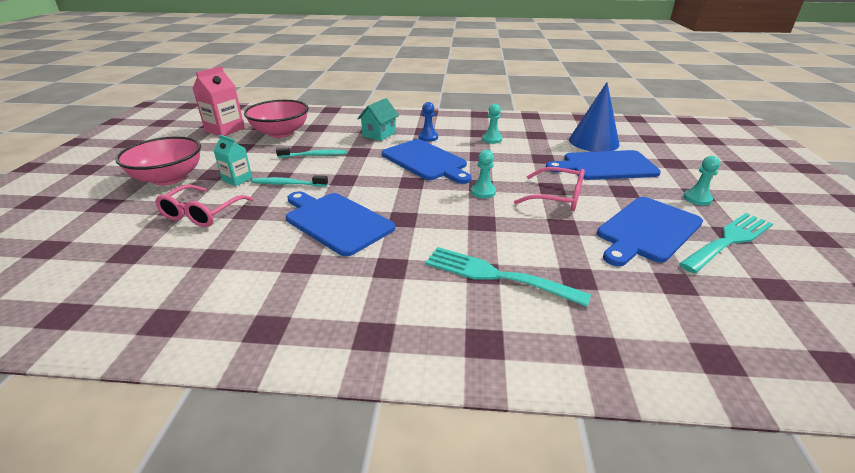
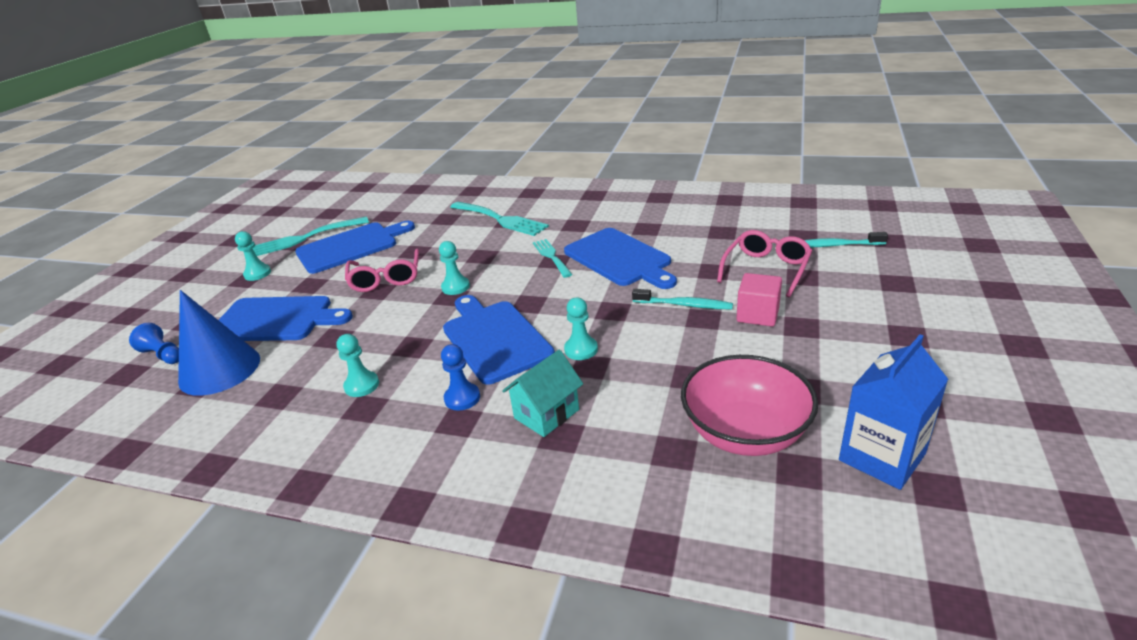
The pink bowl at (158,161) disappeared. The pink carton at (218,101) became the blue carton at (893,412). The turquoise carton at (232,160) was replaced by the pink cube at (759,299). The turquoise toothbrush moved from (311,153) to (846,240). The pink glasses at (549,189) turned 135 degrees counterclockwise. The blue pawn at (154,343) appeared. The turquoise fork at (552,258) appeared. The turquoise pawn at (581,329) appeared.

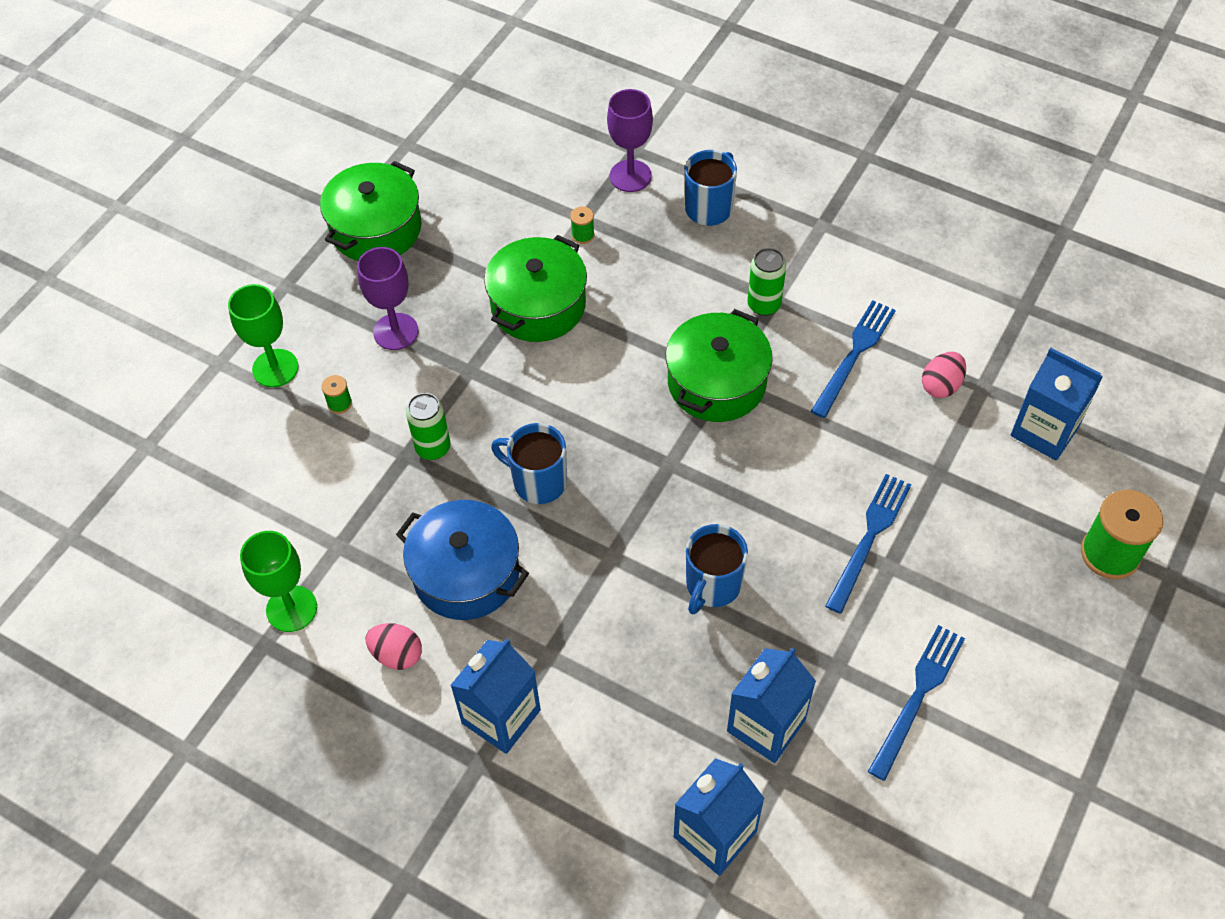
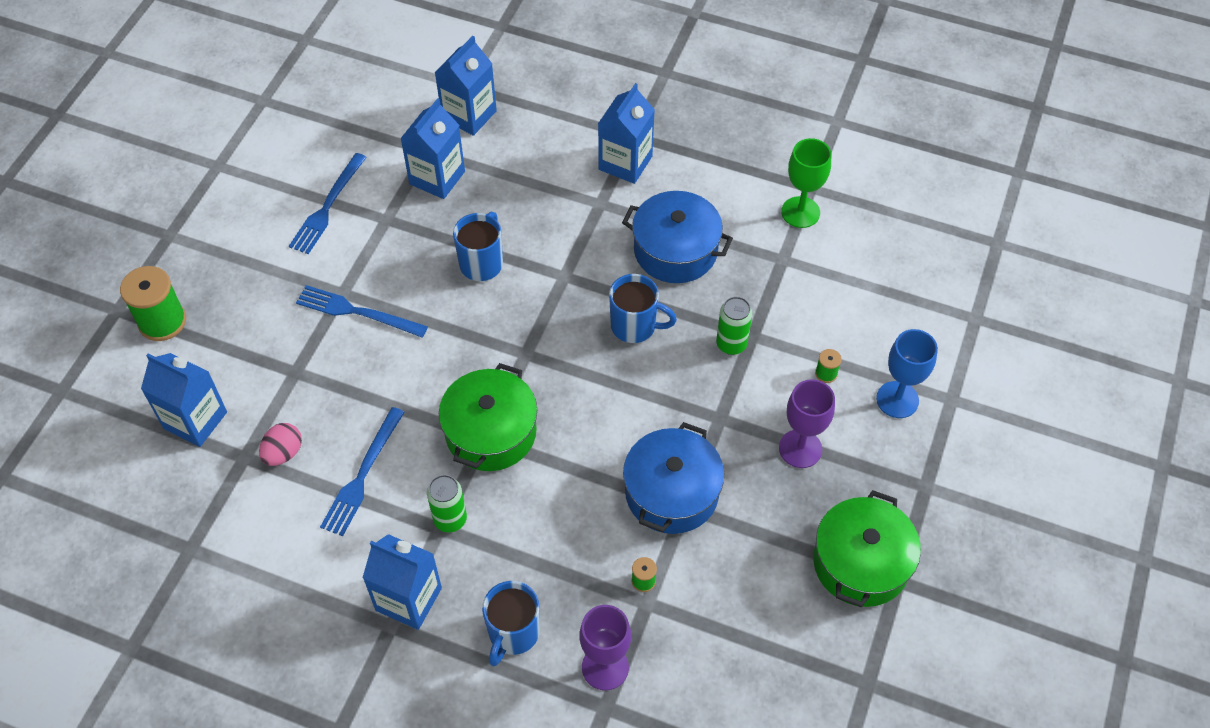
The green goblet at (263,335) became the blue goblet at (907,373). The pink egg at (393,646) disappeared. The green pot at (535,288) became the blue pot at (673,478). The blue fork at (868,544) turned 90 degrees clockwise. The blue carton at (402,582) appeared.

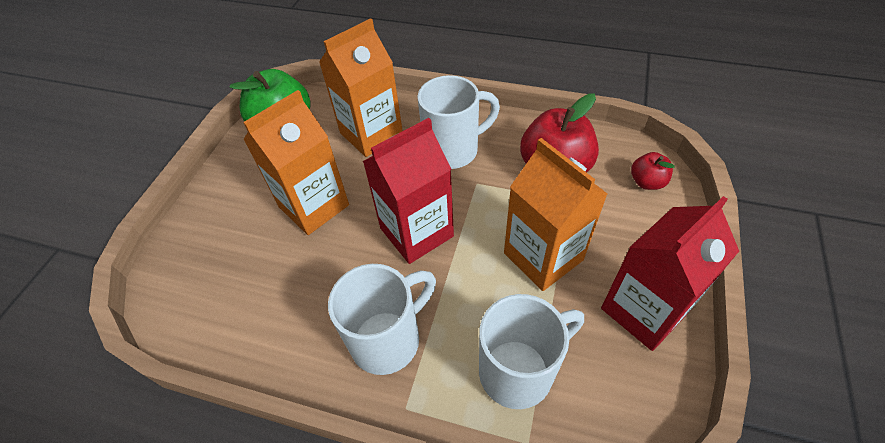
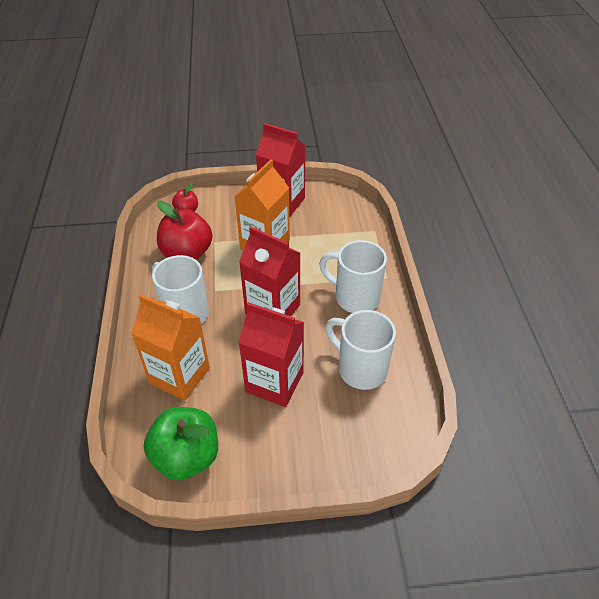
The orange carton at (296,162) became the red carton at (271,354). The white mug moved from (531,351) to (360,350).

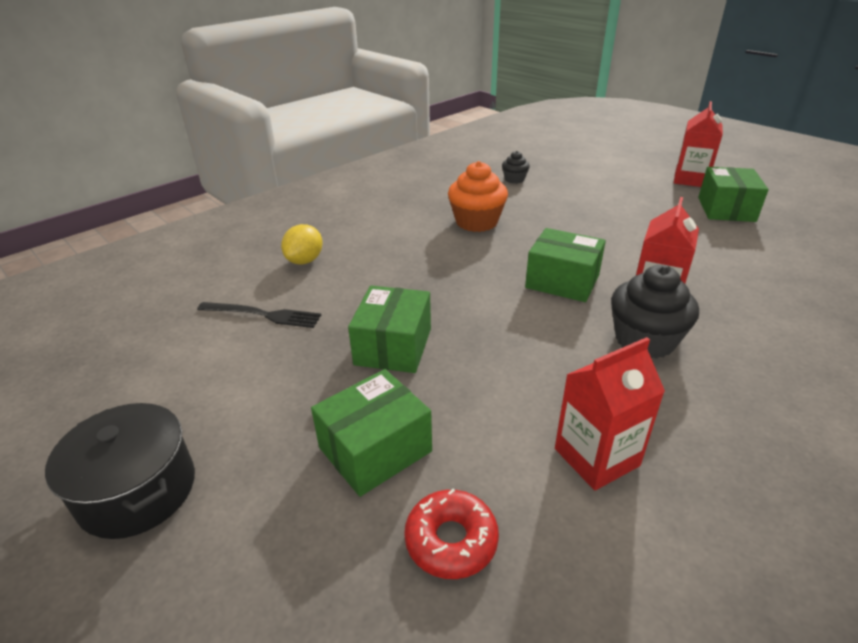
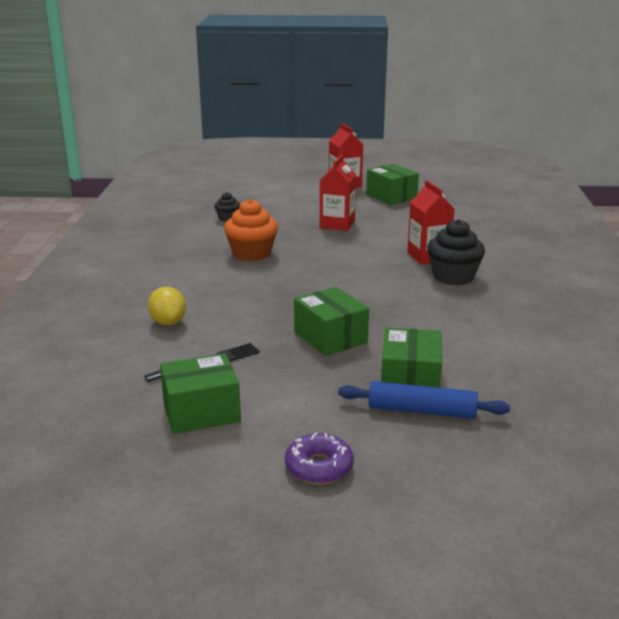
The black pot at (120,471) was replaced by the purple donut at (319,458). The red donut at (451,534) disappeared. The green box moved from (565,265) to (200,393). The red carton moved from (610,413) to (338,192). The blue rolling pin at (424,400) appeared.

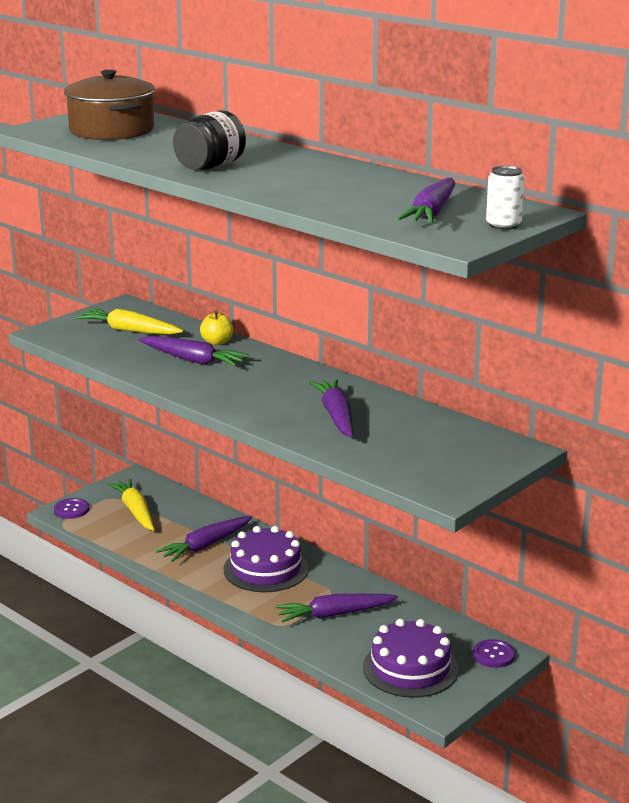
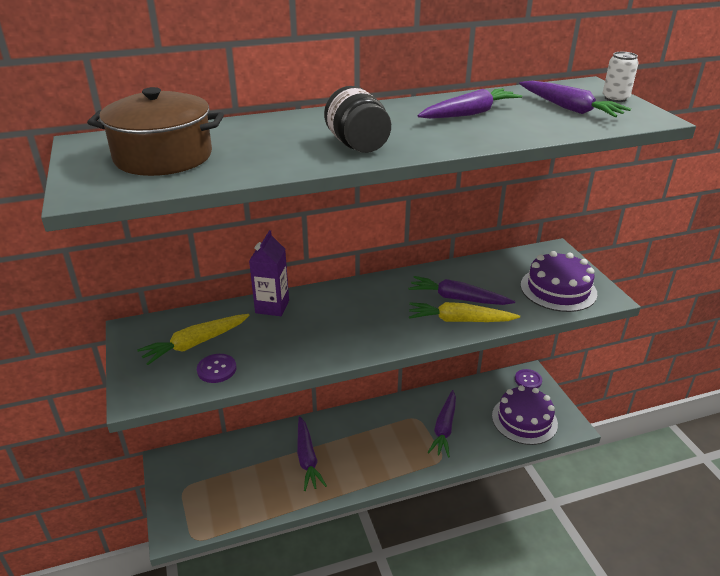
The purple button moved from (71,508) to (216,368). The yellow carrot moved from (131,504) to (464,312). The purple carrot moved from (193,351) to (470,103). The yellow apple at (216,328) was replaced by the purple carton at (269,273). The purple cake moved from (266,559) to (558,281).

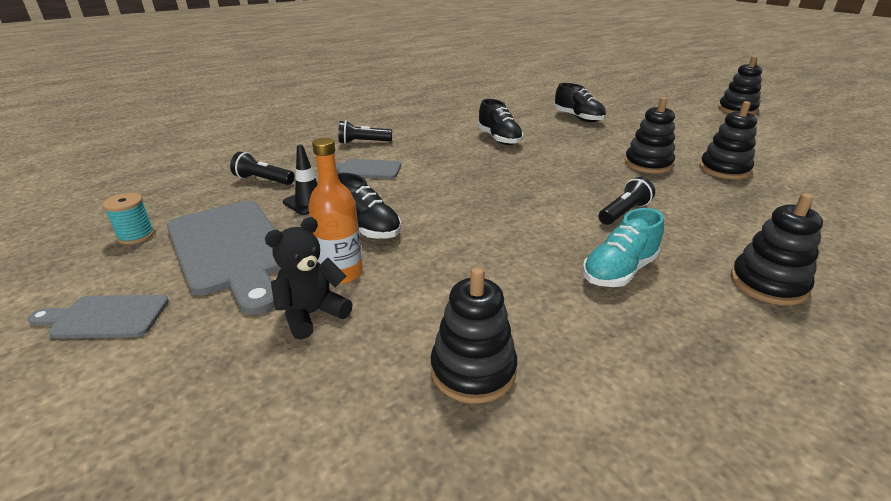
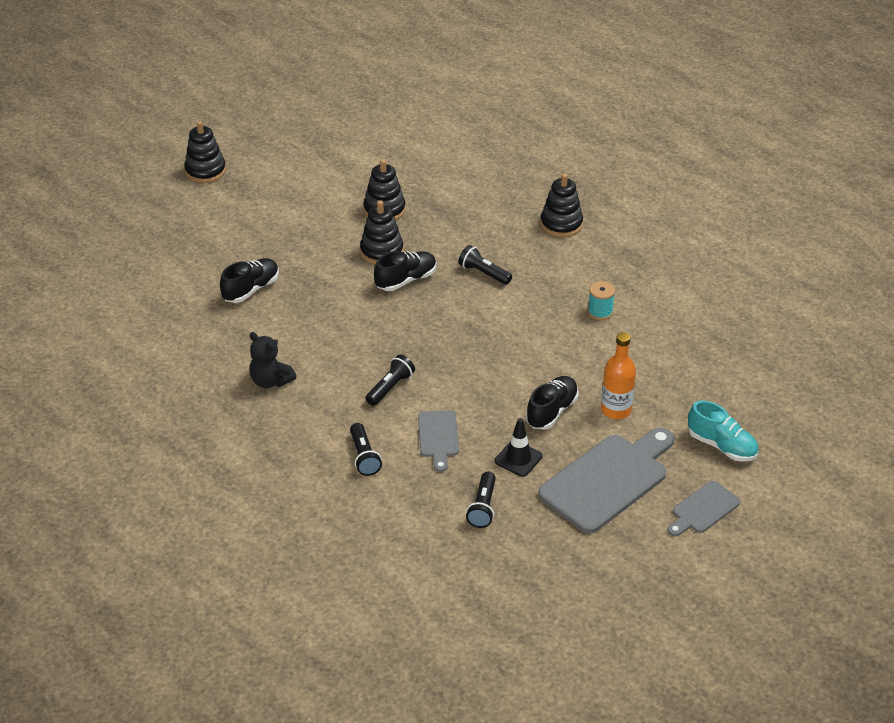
The grey cutting board at (98,317) turned 60 degrees clockwise. The turquoise spool moved from (128,218) to (601,300). The black teddy bear moved from (309,278) to (272,360). The black stacking toy at (474,335) disappeared. The black shoe moved from (500,122) to (405,271). The turquoise shoe moved from (623,247) to (723,431). The black flashlight at (390,380) appeared.

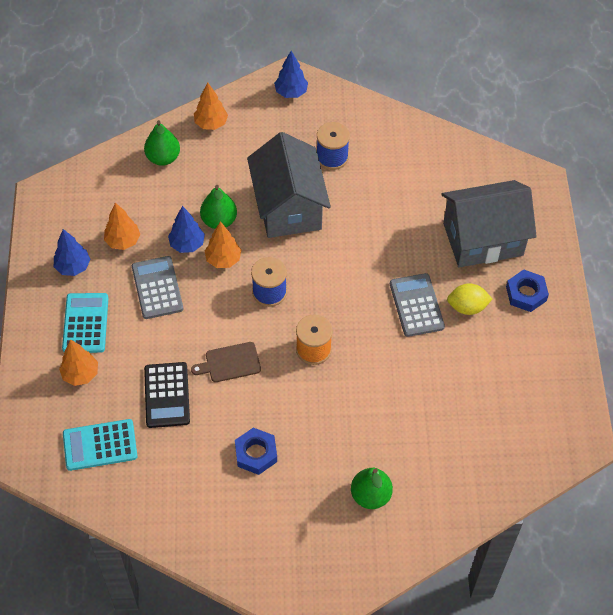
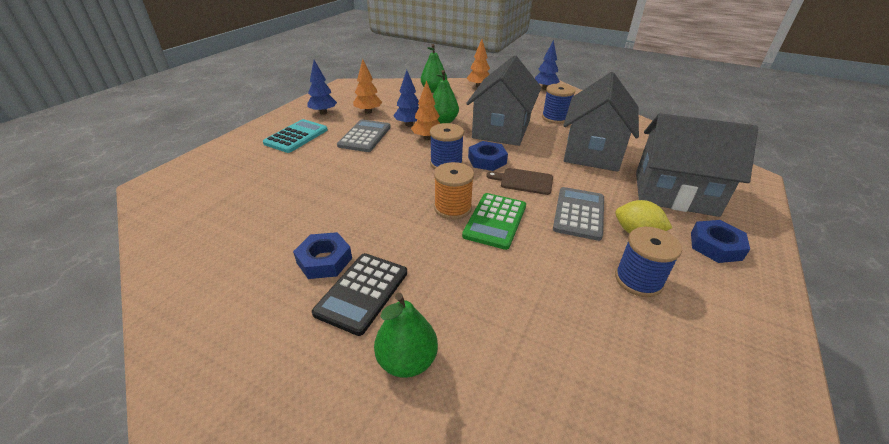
The orange tree at (78,362) disappeared. The turquoise calculator at (100,445) disappeared. The black calculator moved from (167,395) to (359,294). The brown cutting board moved from (226,362) to (519,181). The green calculator at (494,221) appeared. The blue nut at (488,156) appeared. The grey house at (601,122) appeared. The blue spool at (648,262) appeared.

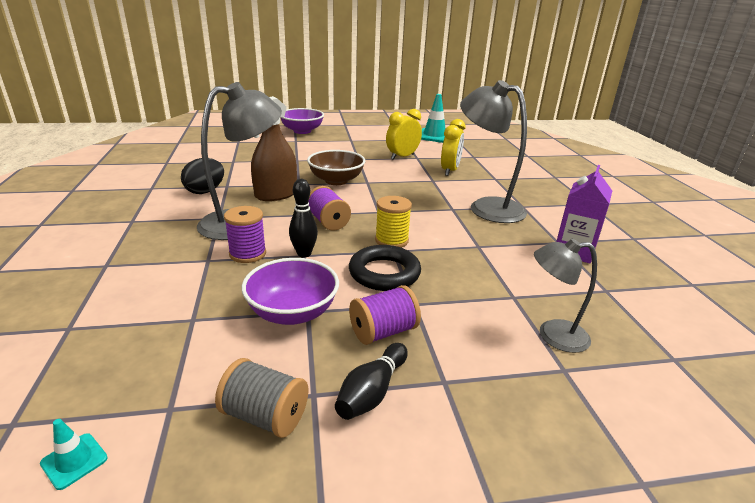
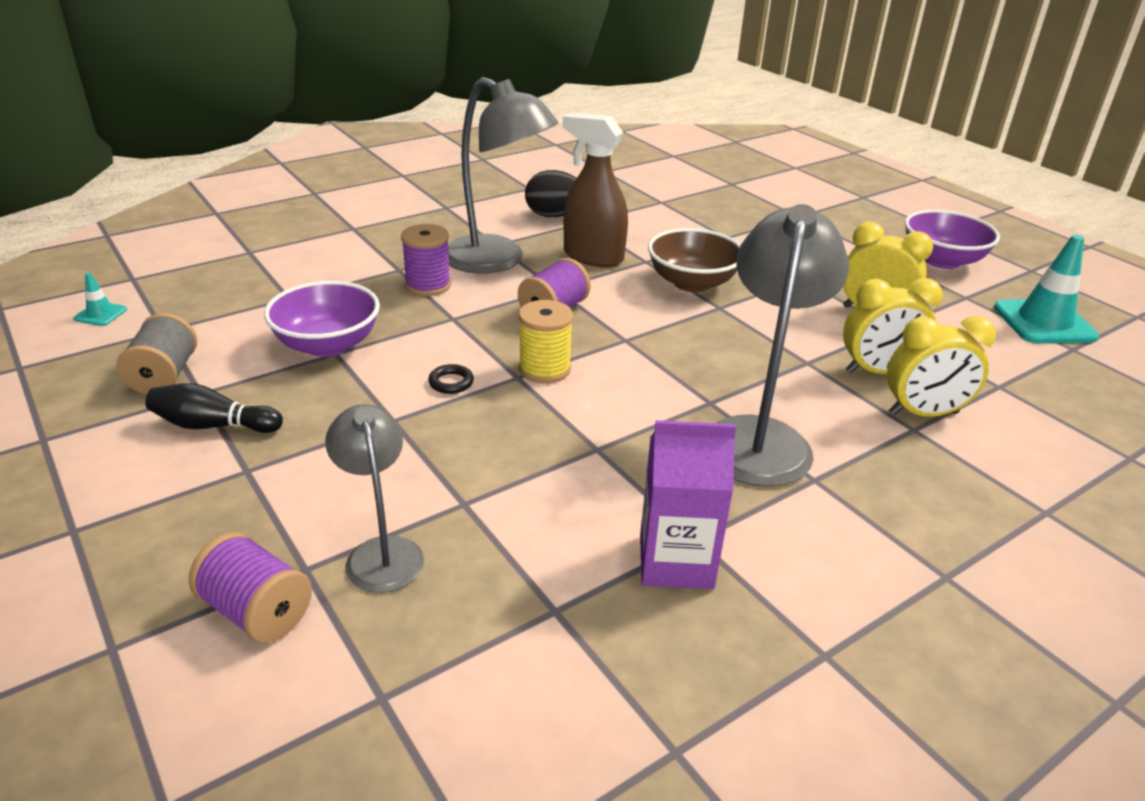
The purple bowl moved from (302,121) to (952,239). The black bowling pin at (303,218) disappeared. The black ring at (385,268) changed to 0.44 times the size. The purple spool moved from (385,315) to (250,587). The yellow clock at (941,366) appeared.

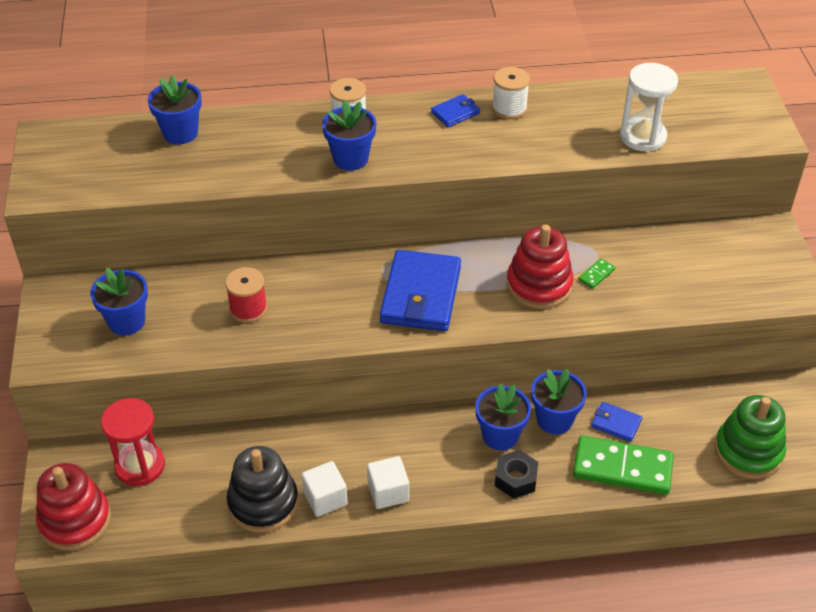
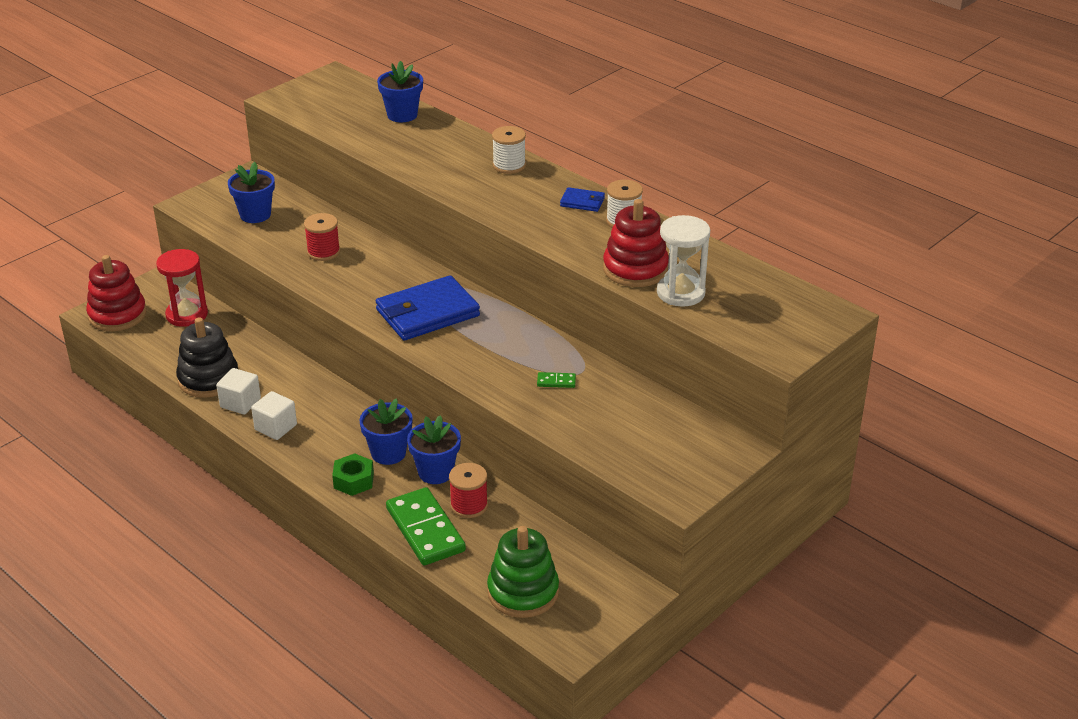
The blue flower pot at (349,135) disappeared. The black nut at (516,474) became the green nut at (353,474). The red stacking toy moved from (540,266) to (636,243). The blue wallet at (616,422) was replaced by the red spool at (468,490).

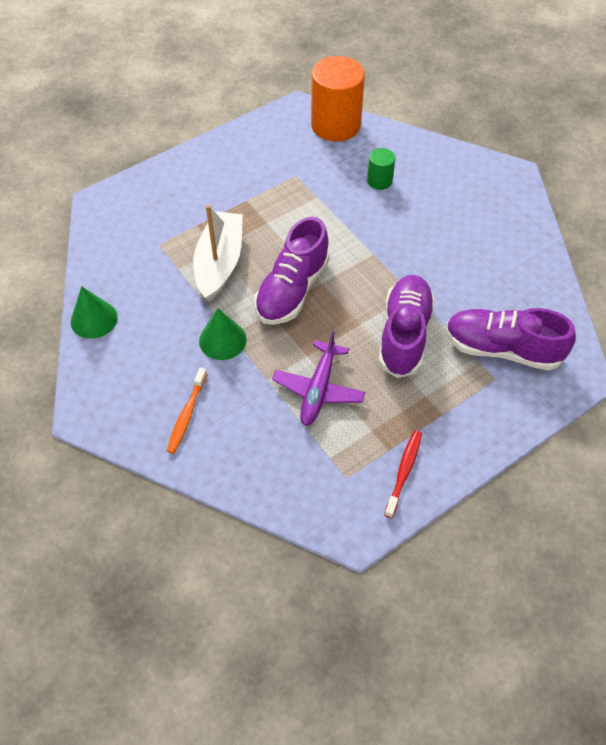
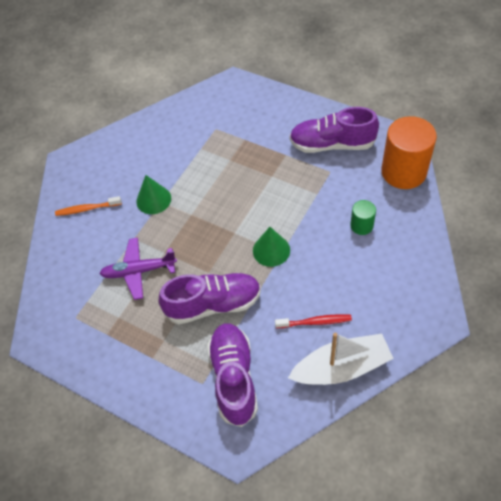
The green cone moved from (94,312) to (271,247). The white boat moved from (218,253) to (341,359). The purple shoe moved from (292,271) to (334,130). The red toothbrush moved from (403,474) to (313,321).

